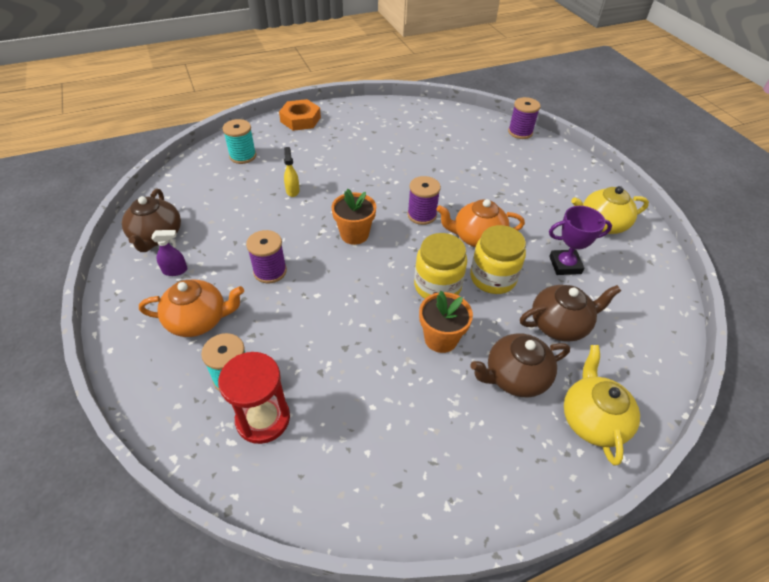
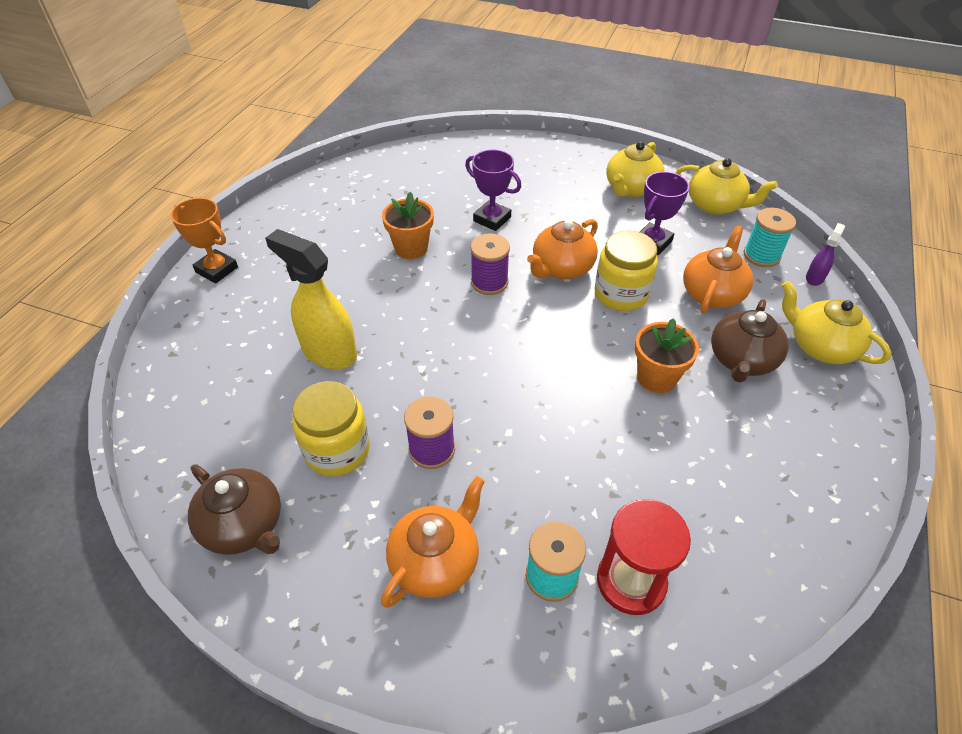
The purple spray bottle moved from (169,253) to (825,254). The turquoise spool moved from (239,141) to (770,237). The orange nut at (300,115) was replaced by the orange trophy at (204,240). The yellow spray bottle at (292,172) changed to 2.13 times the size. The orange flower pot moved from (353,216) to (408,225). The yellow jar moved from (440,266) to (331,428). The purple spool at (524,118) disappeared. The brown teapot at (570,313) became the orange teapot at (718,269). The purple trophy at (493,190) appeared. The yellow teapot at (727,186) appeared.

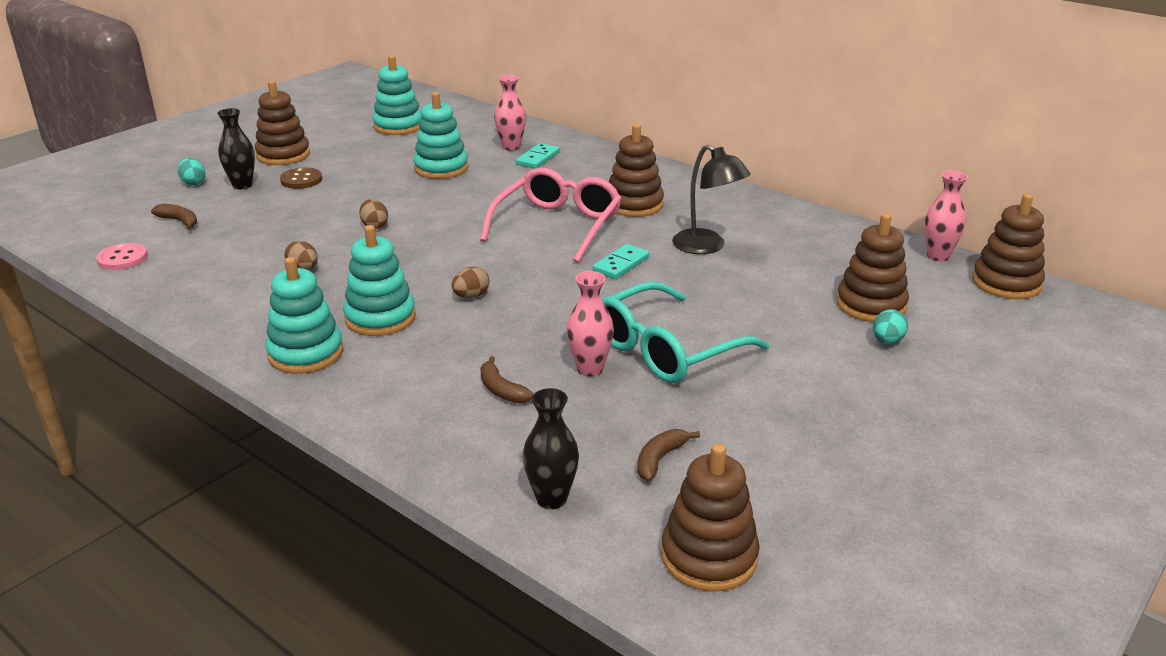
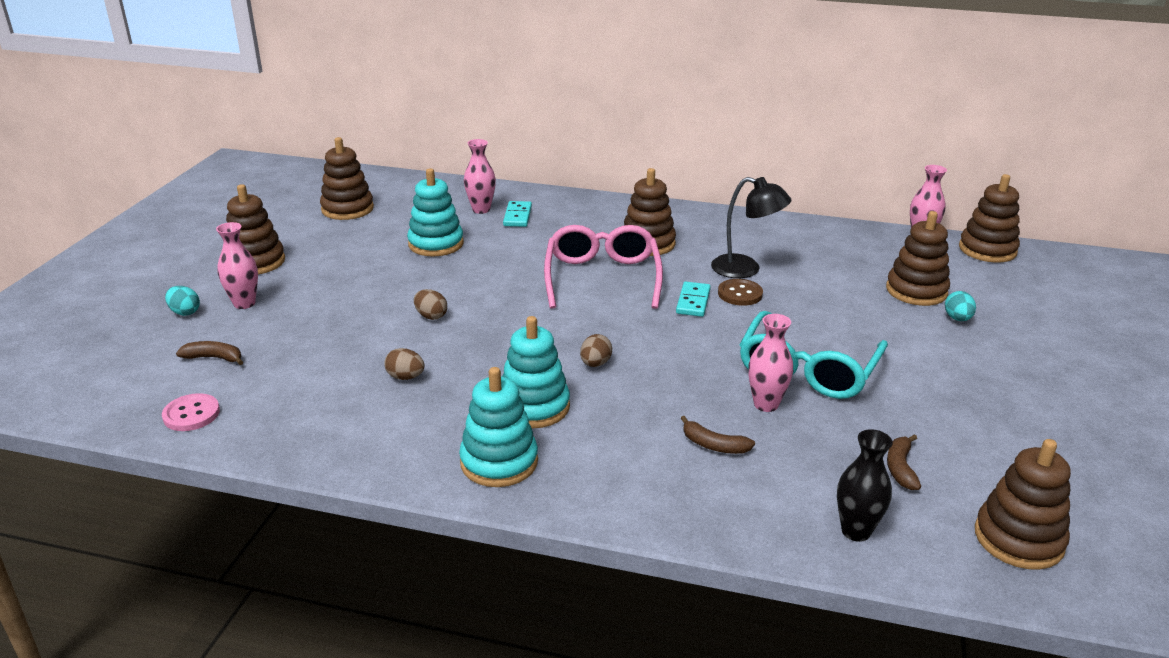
The black vase at (236,148) became the pink vase at (237,265). The brown button moved from (301,178) to (740,292). The turquoise stacking toy at (397,95) became the brown stacking toy at (347,178).

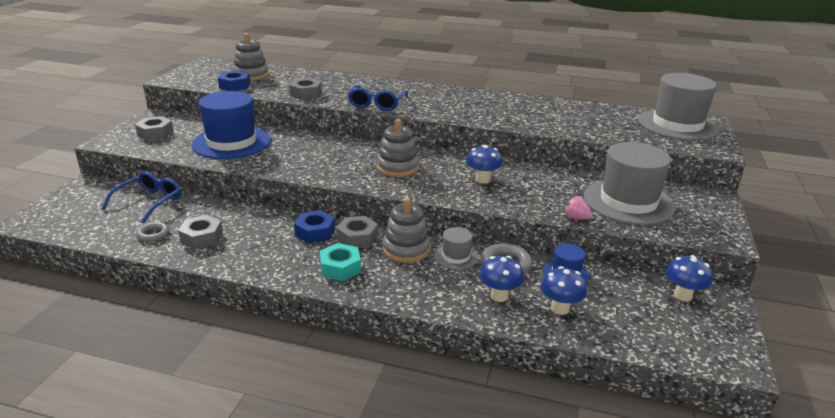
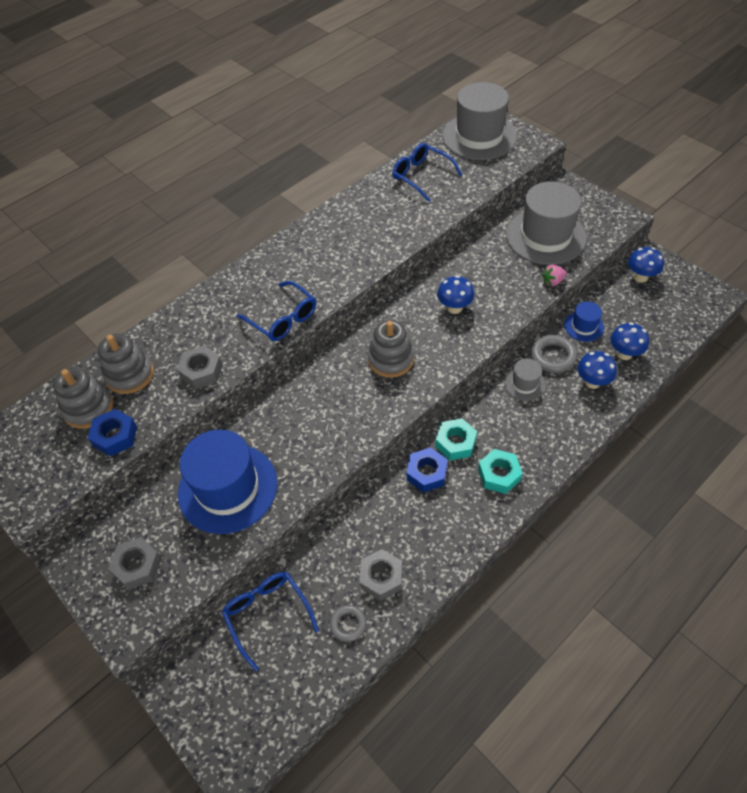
The grey nut at (357,232) became the turquoise nut at (456,439). The grey stacking toy moved from (406,230) to (126,364). The blue glasses at (427,172) appeared.

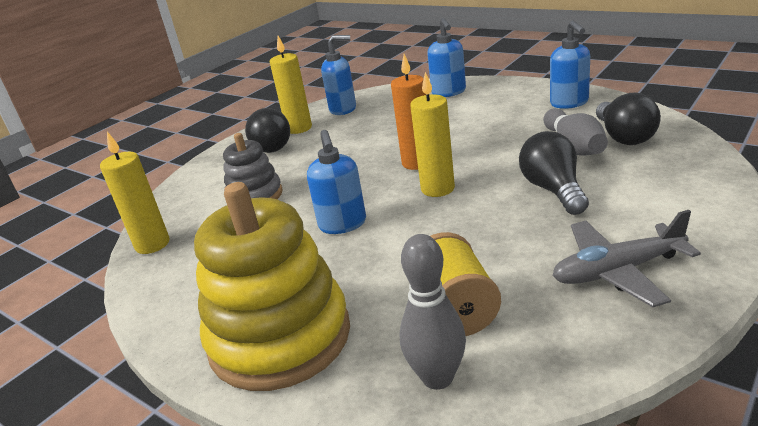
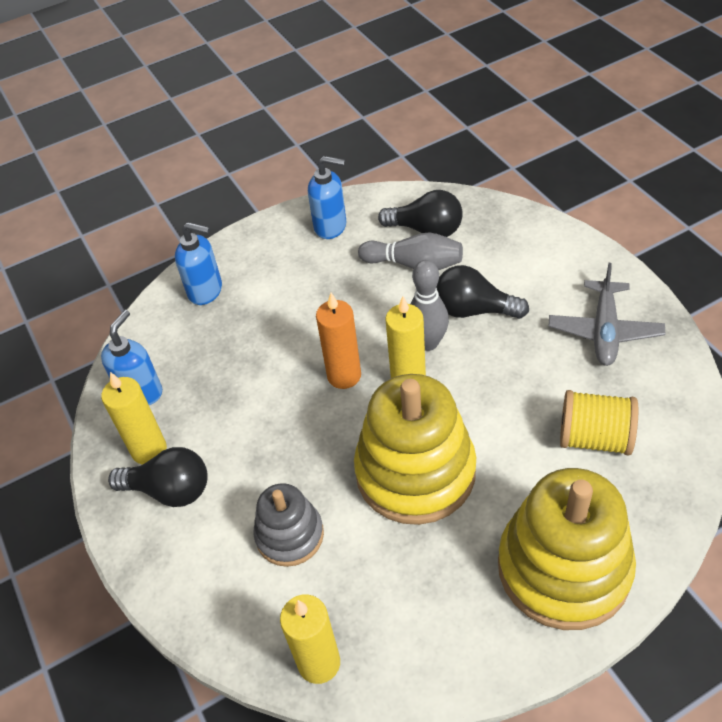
The blue soap dispenser at (336,182) was replaced by the yellow stacking toy at (415,449). The grey bowling pin moved from (433,312) to (429,305).

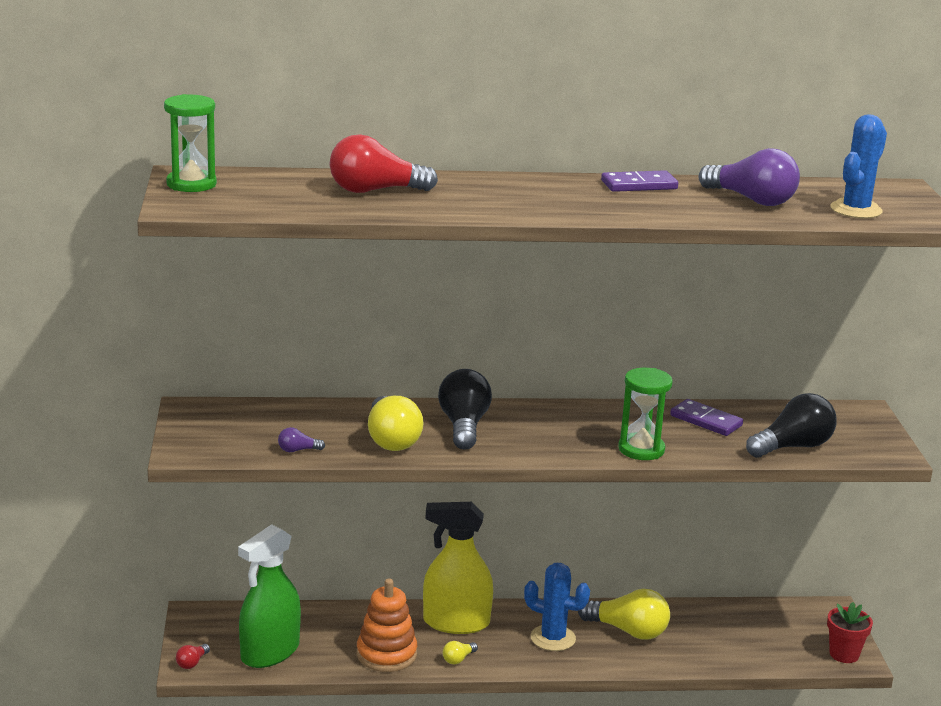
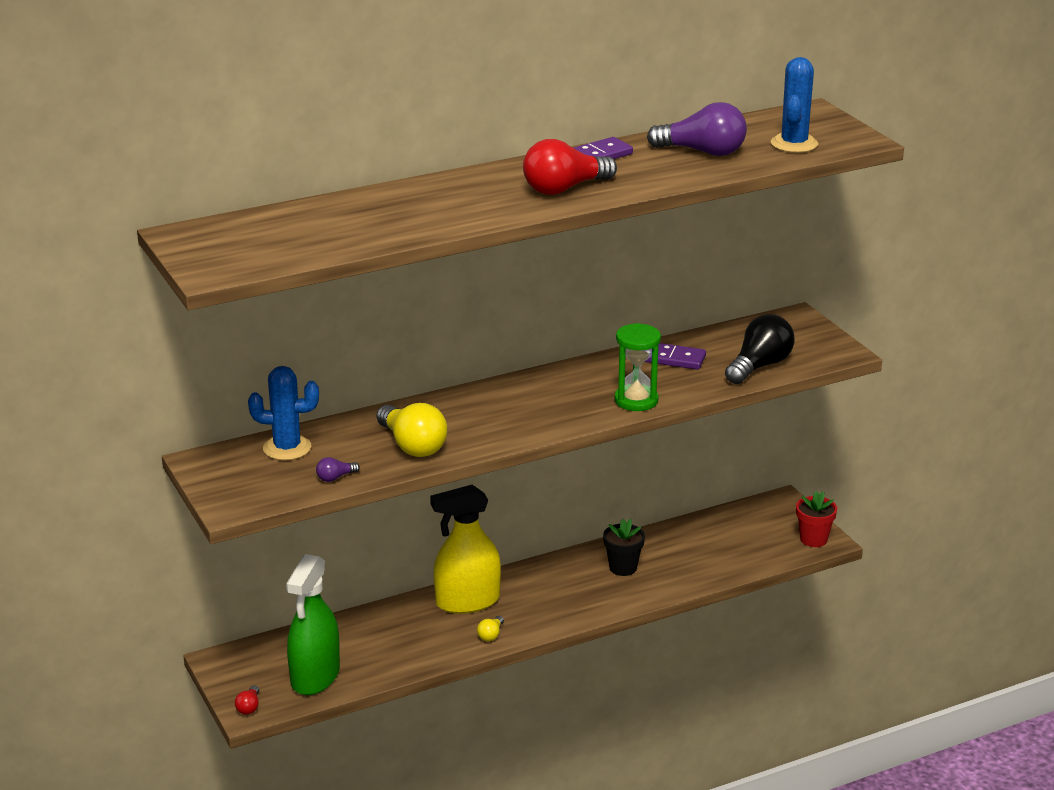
The green hourglass at (190,143) disappeared. The red light bulb moved from (384,163) to (570,167). The orange stacking toy at (387,625) disappeared. The black light bulb at (465,409) disappeared. The blue cactus moved from (557,607) to (283,413). The yellow light bulb at (624,614) was replaced by the black flower pot at (624,547).

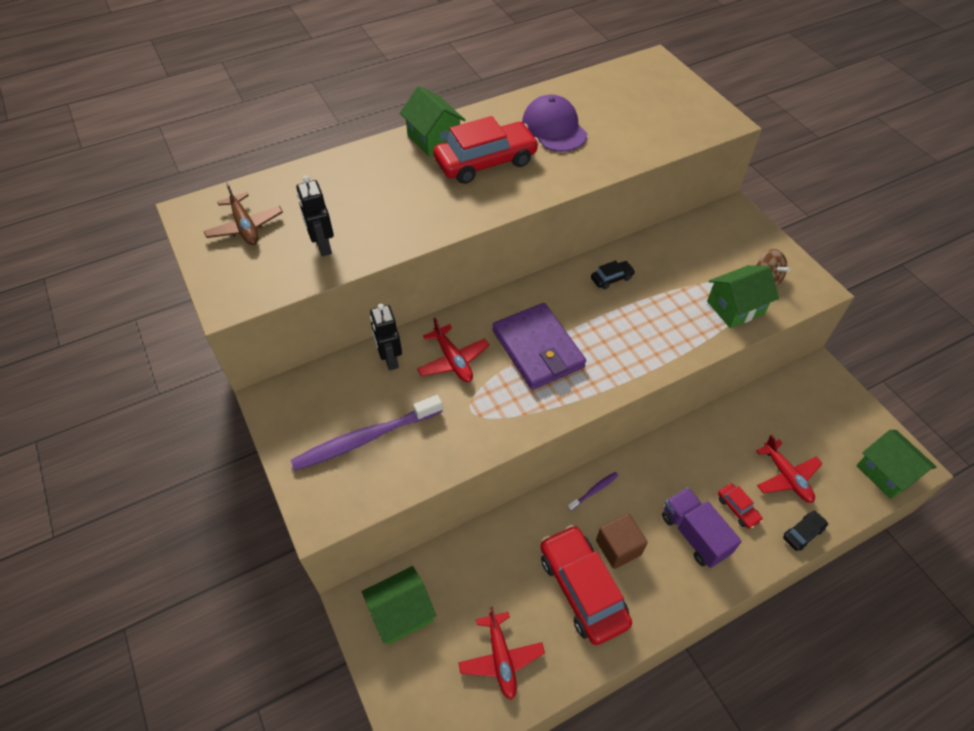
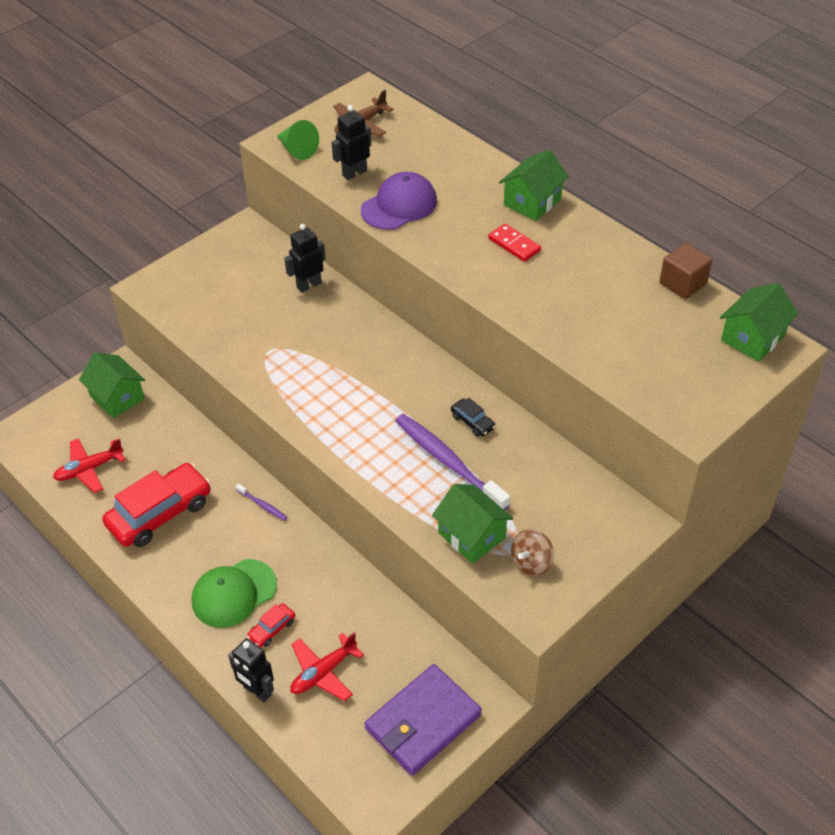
The purple toothbrush moved from (367,433) to (452,462). The red plane at (453,350) disappeared. The red car at (486,150) was replaced by the red domino at (514,243). The purple wallet moved from (539,346) to (423,720). The purple cap moved from (555,123) to (399,201). The brown cube moved from (622,541) to (685,271). The purple truck at (702,527) was replaced by the green cap at (234,593). The black car at (805,531) was replaced by the black robot at (251,670). The green house moved from (896,464) to (759,322). The green cone at (298,140) appeared.

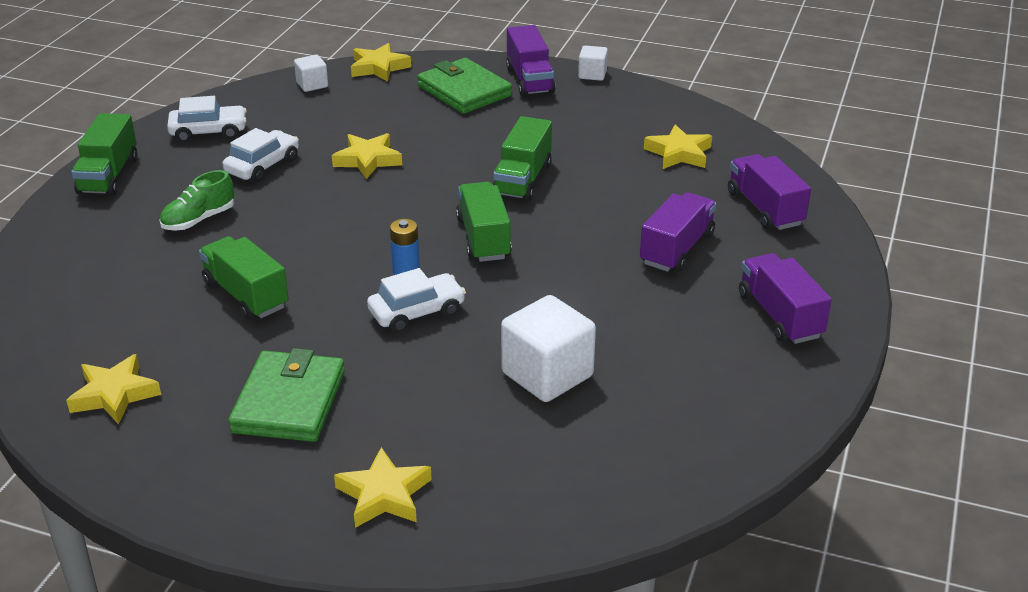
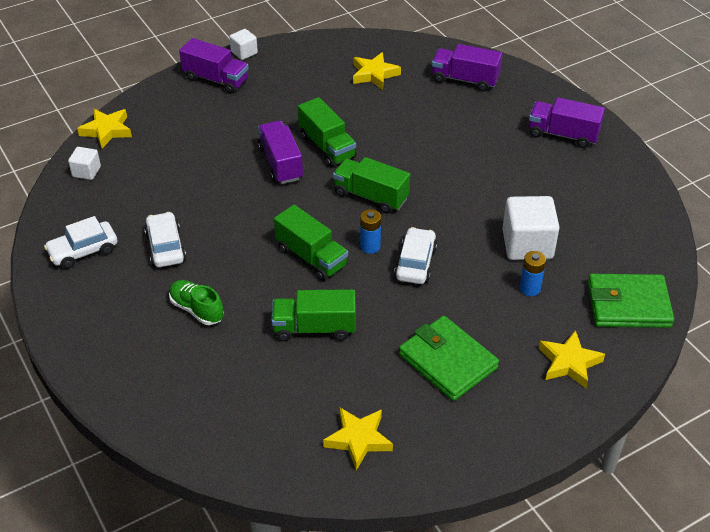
The green truck moved from (104,154) to (311,243). The green shoe at (197,200) turned 135 degrees clockwise. The white car at (207,119) turned 150 degrees counterclockwise. The yellow star at (367,156) disappeared. The green wallet moved from (464,86) to (631,301). The purple truck moved from (678,232) to (280,152). The blue battery at (533,273) appeared.

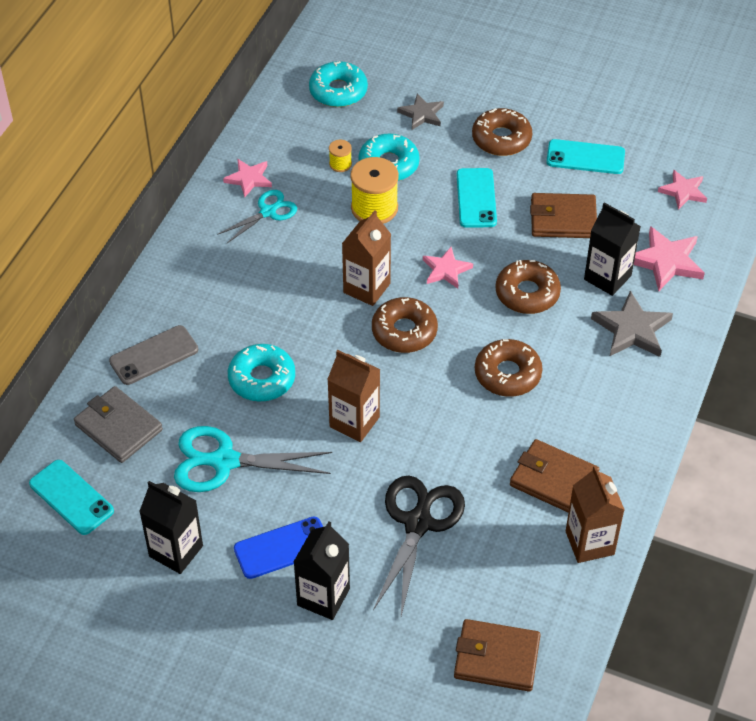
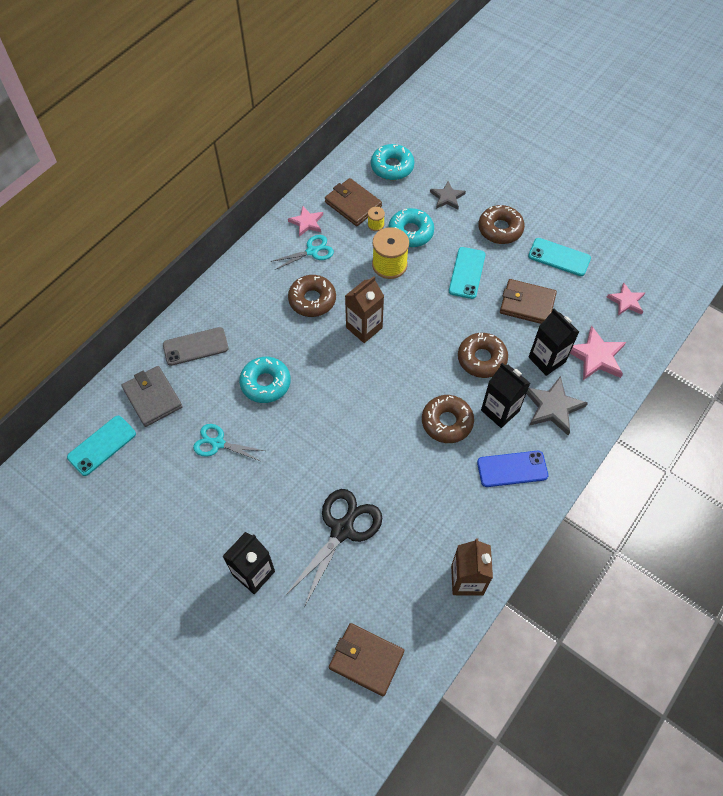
The turquoise phone at (71,497) turned 75 degrees clockwise. The black carton moved from (171,527) to (505,395). The turquoise scissors at (253,459) changed to 0.61 times the size. The blue phone moved from (278,548) to (512,469). The brown carton at (353,396) disappeared. The brown donut moved from (405,325) to (312,296). The pink star at (448,268) disappeared. The brown wallet moved from (554,476) to (353,202).

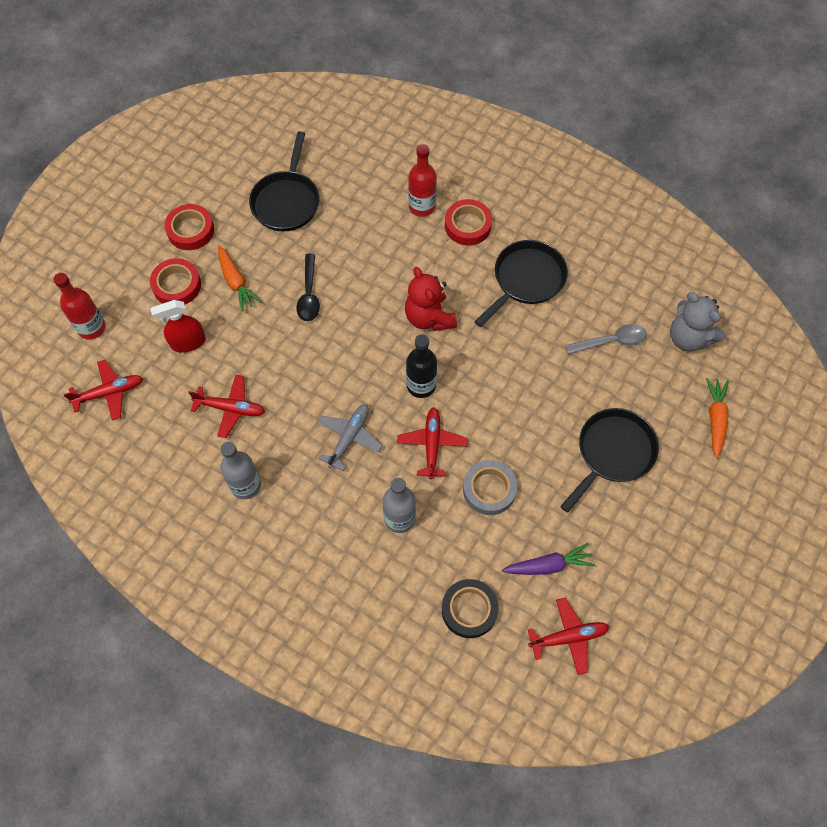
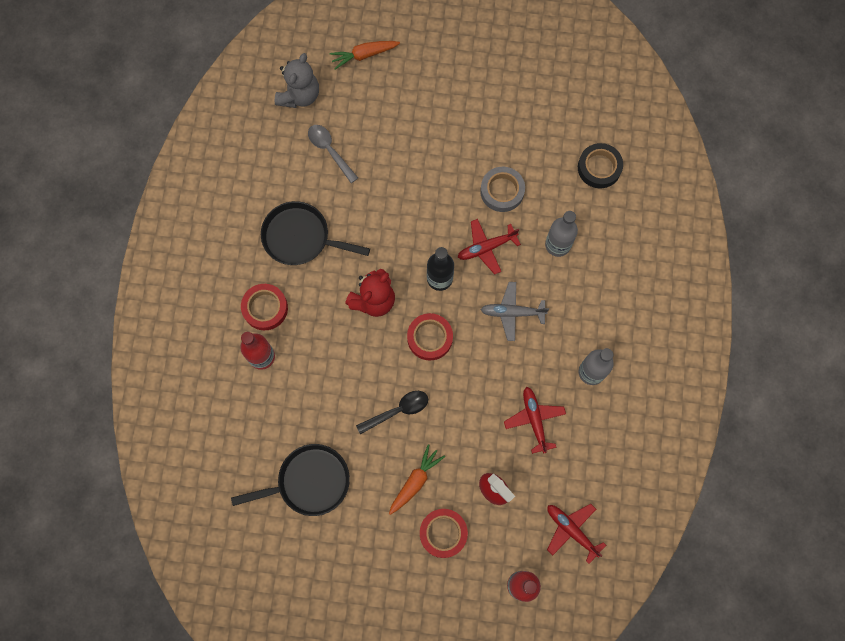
The red tape moved from (189,227) to (430,337). The purple carrot at (548,559) disappeared. The red plane at (568,636) disappeared. The black pan at (609,460) disappeared.

